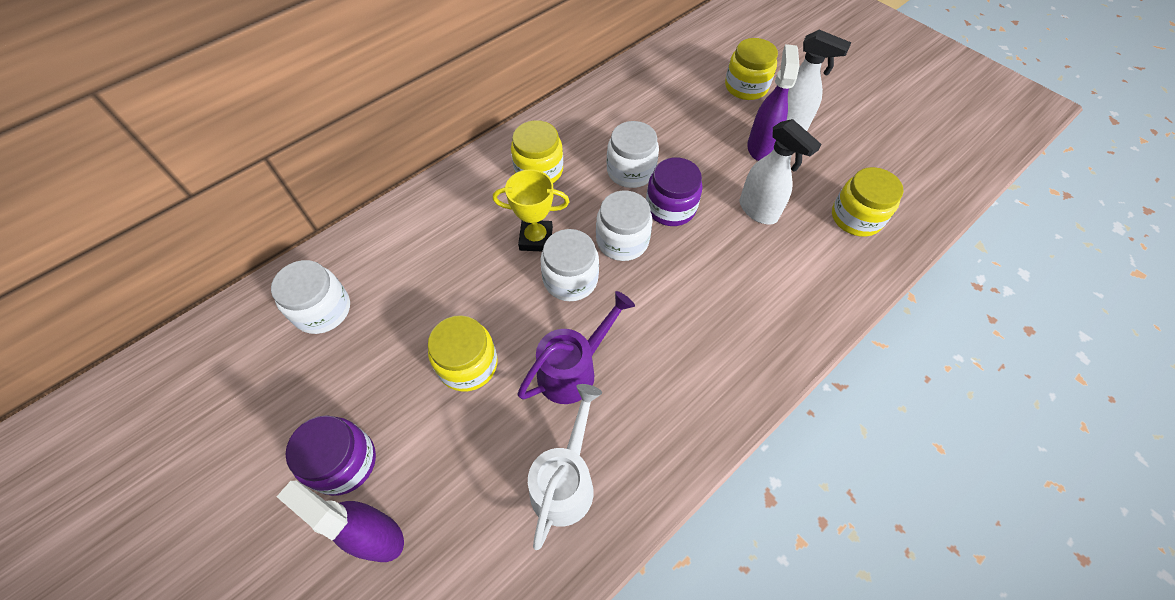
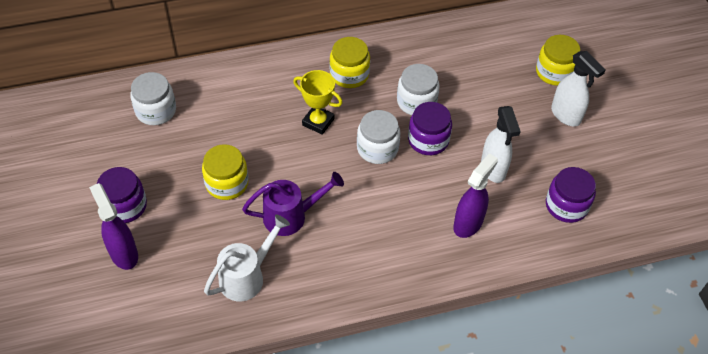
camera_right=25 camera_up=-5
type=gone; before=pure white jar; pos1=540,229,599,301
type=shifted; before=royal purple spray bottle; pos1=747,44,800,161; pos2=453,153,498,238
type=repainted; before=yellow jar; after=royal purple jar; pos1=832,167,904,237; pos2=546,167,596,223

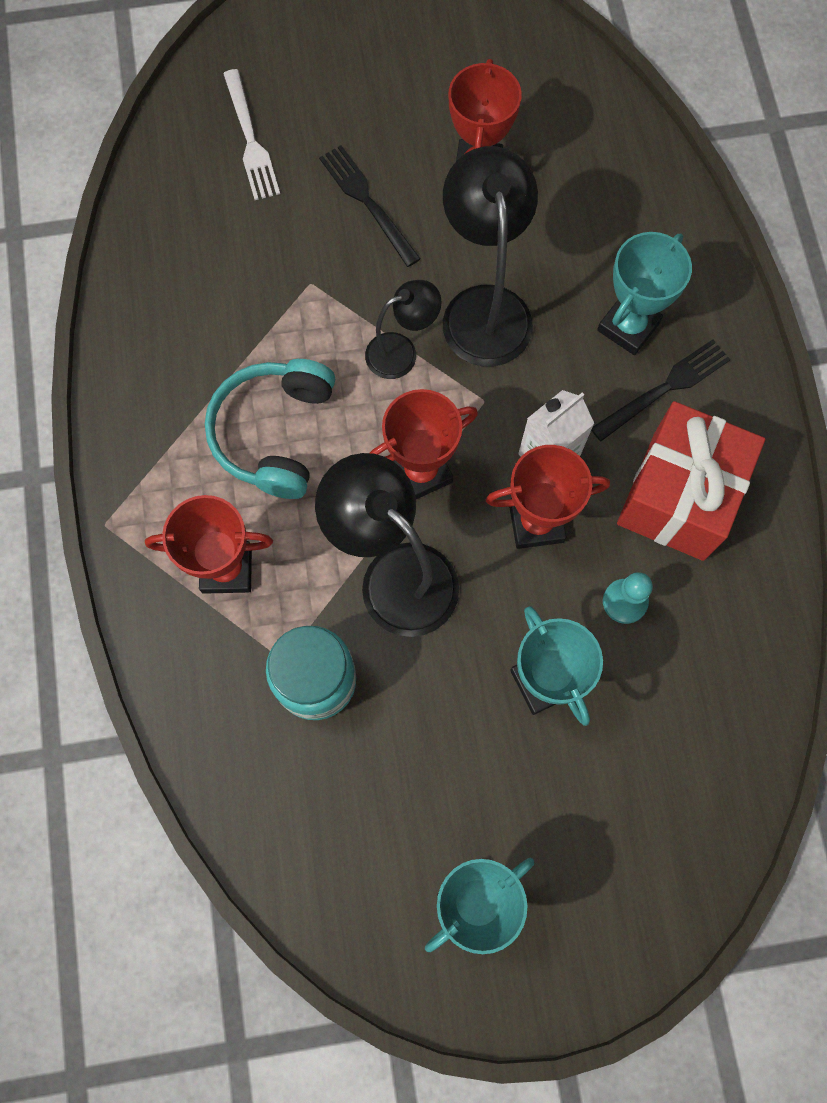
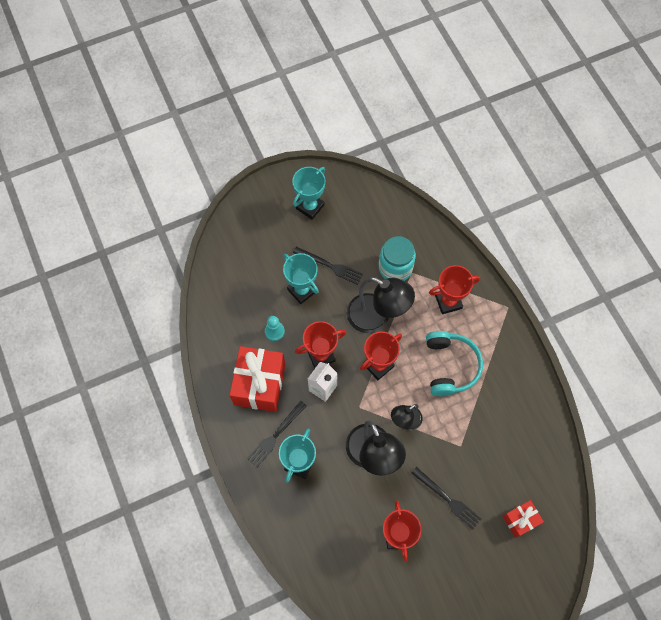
camera_right=165 camera_up=-5
type=new; after=black fork; pos2=293,246,363,285
type=swapped; before=pure white fork; after=scarlet gift; pos1=223,69,280,200; pos2=503,500,544,538

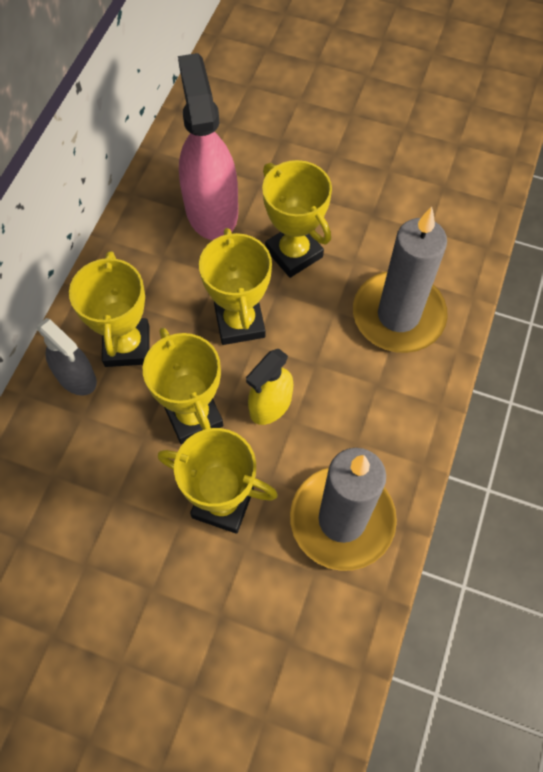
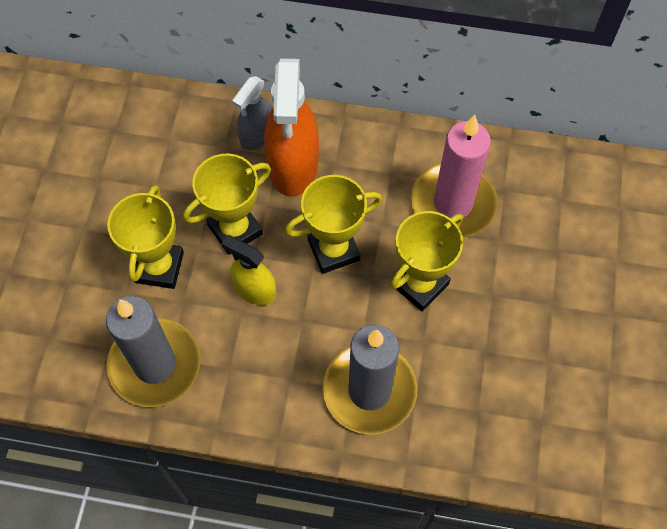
camera_right=80 camera_up=0
type=swapped; before=yellow prize cup; after=orange-coloured spray bottle; pos1=69,251,150,367; pos2=264,59,319,197
type=swapped; before=rose-pink spray bottle; after=rose-pink wax candle; pos1=178,53,238,240; pos2=411,115,498,238

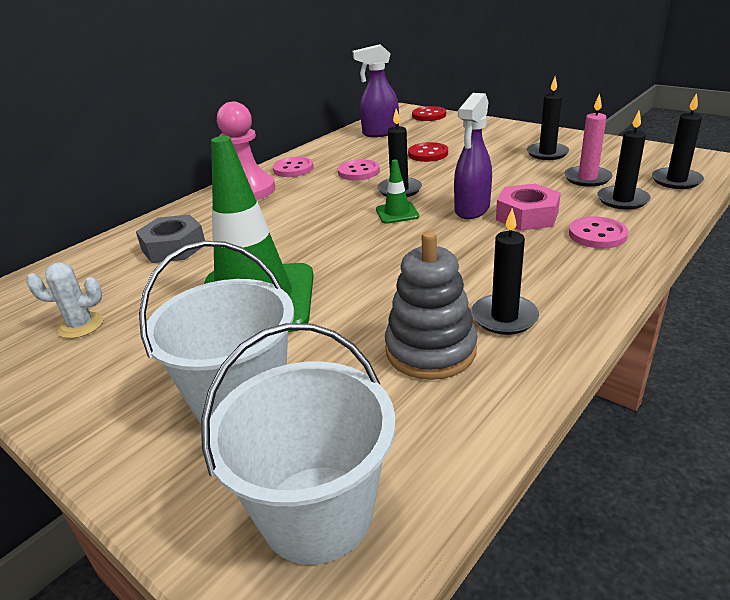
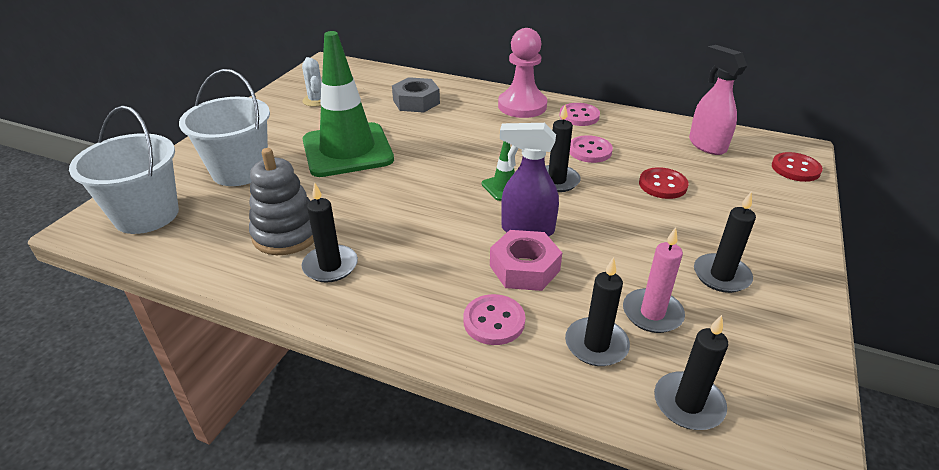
camera_right=70 camera_up=5
type=repainted; before=royal purple spray bottle; after=rose-pink spray bottle; pos1=353,44,399,137; pos2=689,45,747,155

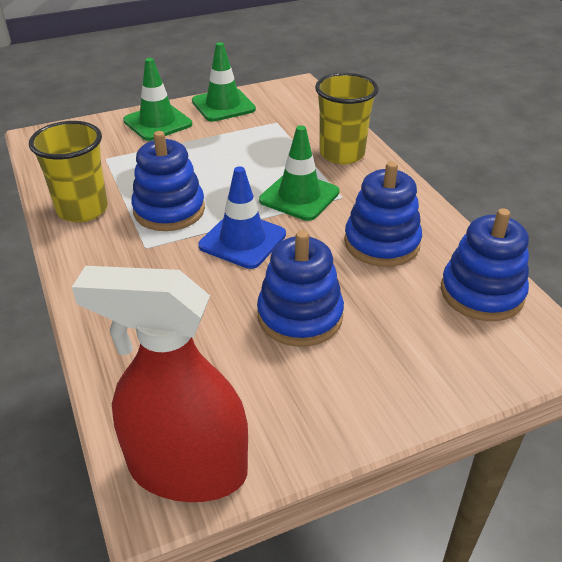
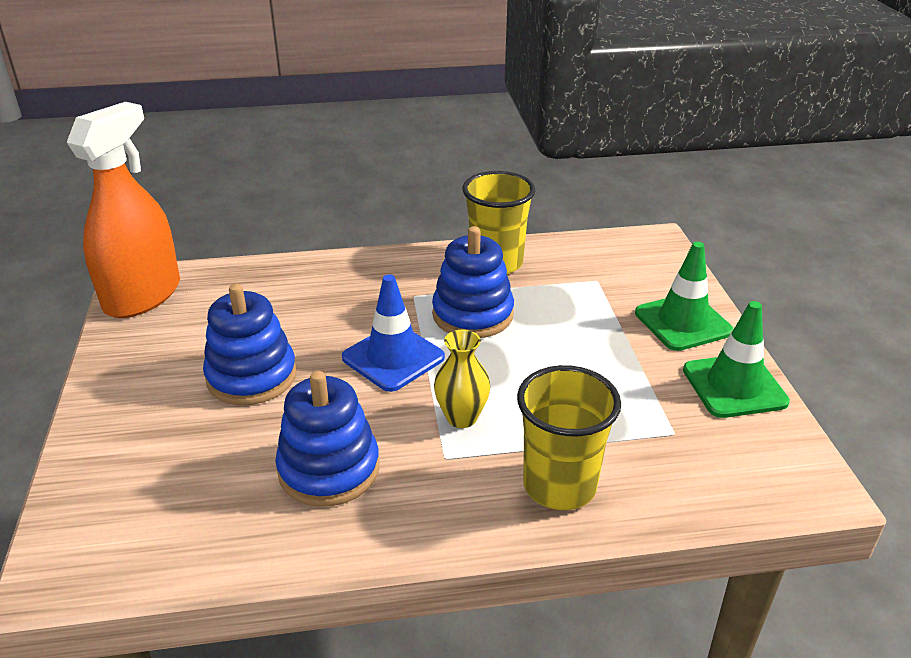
camera_right=105 camera_up=-5
type=gone; before=royal blue stacking toy; pos1=441,208,529,321
type=swapped; before=emerald road cone; after=yellow vase; pos1=259,125,340,221; pos2=434,330,490,428
type=repainted; before=scarlet spray bottle; after=orange-coloured spray bottle; pos1=72,266,248,502; pos2=67,102,180,318

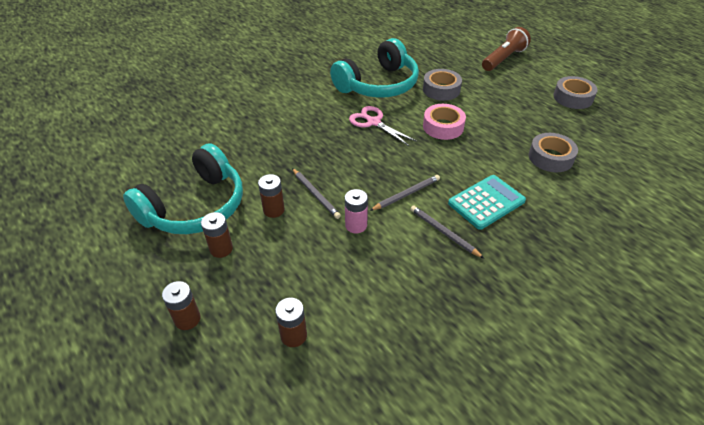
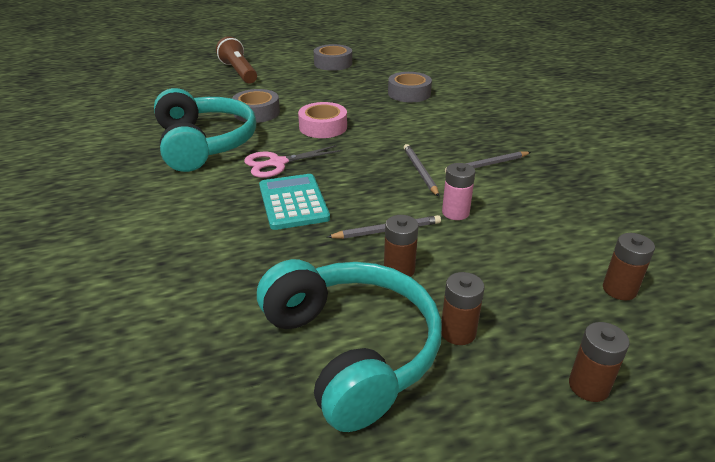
camera_right=-70 camera_up=-10
type=shifted; before=teal adding machine; pos1=448,175,526,230; pos2=259,174,330,230

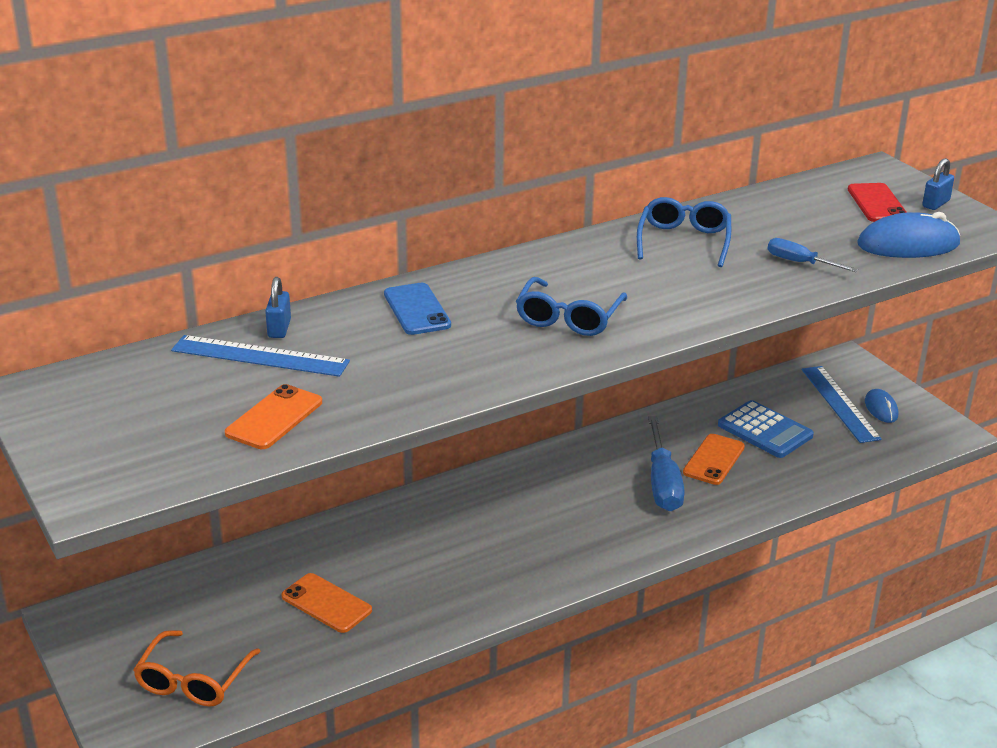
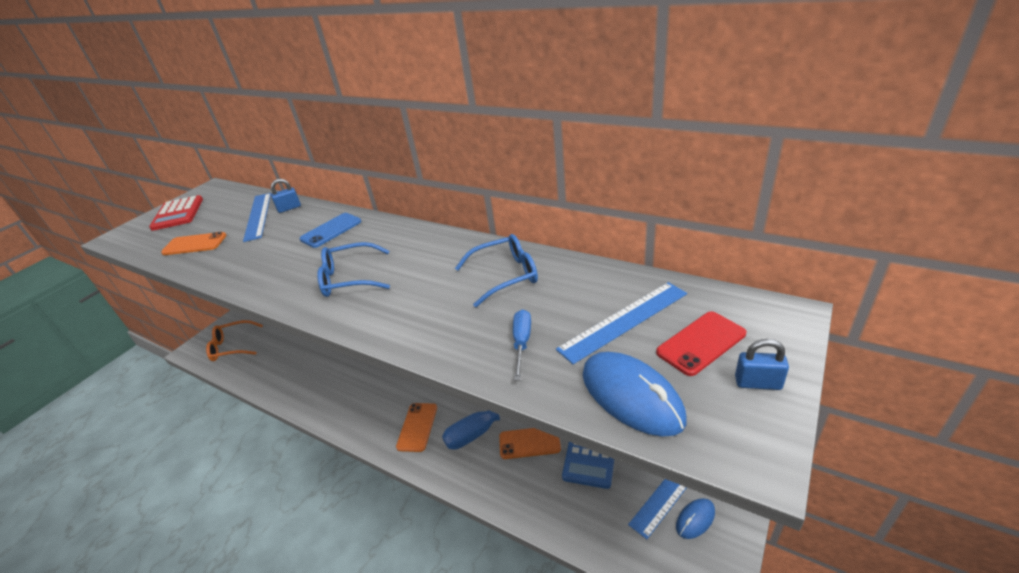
camera_right=65 camera_up=5
type=new; after=scarlet adding machine; pos2=149,195,203,231
type=new; after=royal blue ruler; pos2=556,282,687,364
type=shifted; before=orange-coloured smartphone; pos1=281,573,372,633; pos2=396,403,437,452

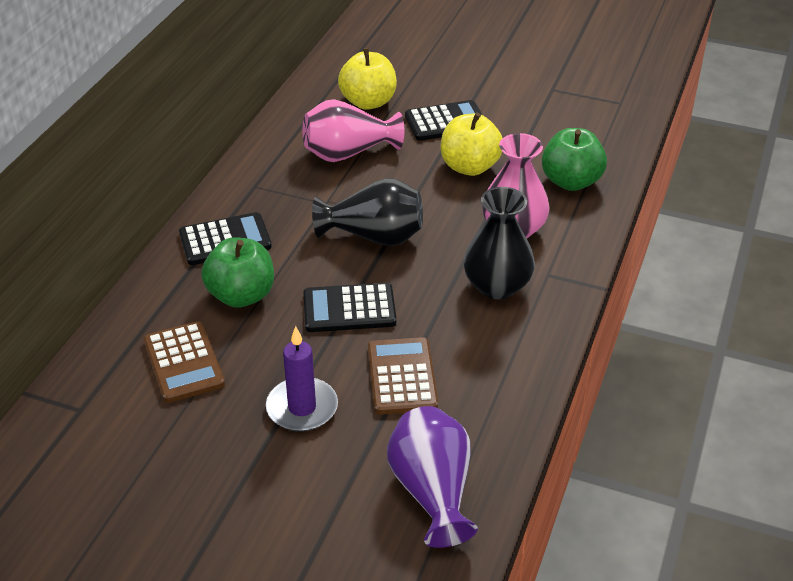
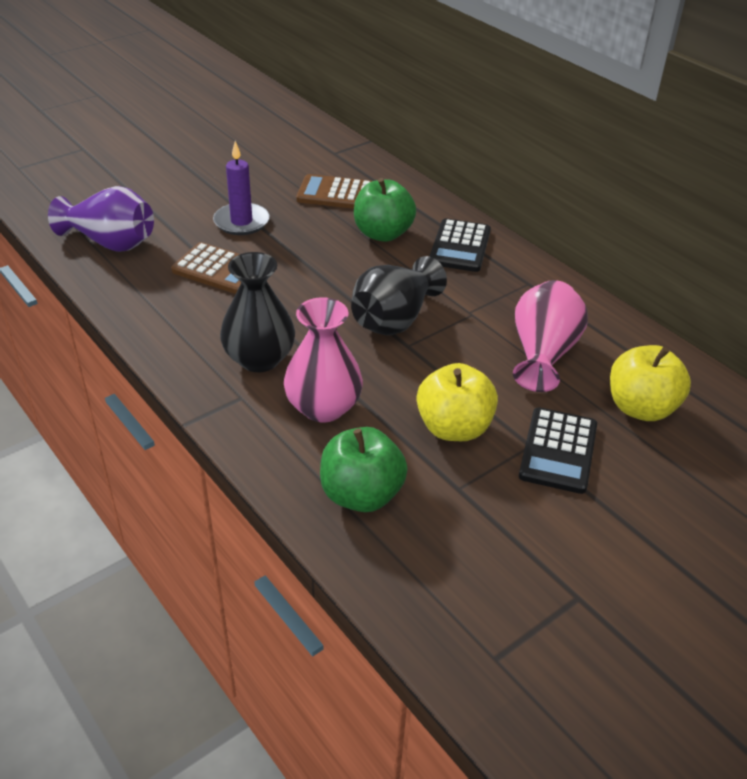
camera_right=120 camera_up=0
type=gone; before=black adding machine; pos1=303,283,397,332

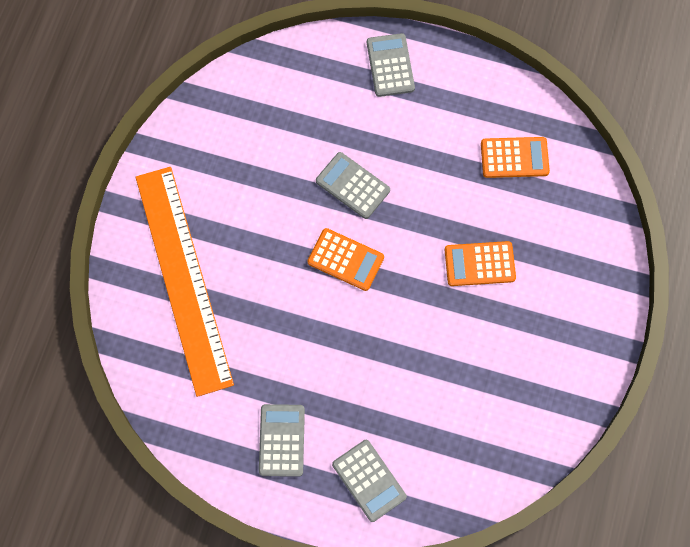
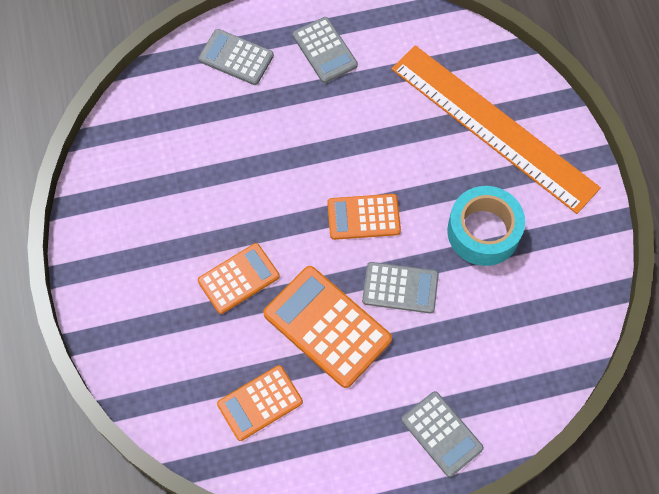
camera_right=150 camera_up=-5
type=new; after=orange-coloured adding machine; pos2=263,266,392,388
type=new; after=teal roll of tape; pos2=447,186,525,266

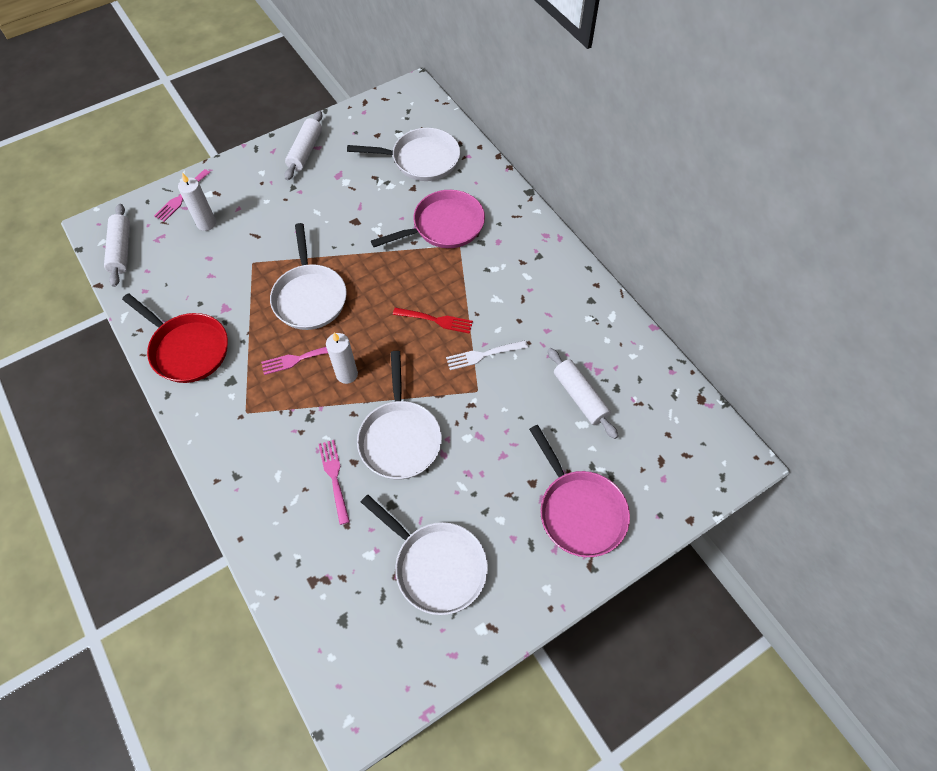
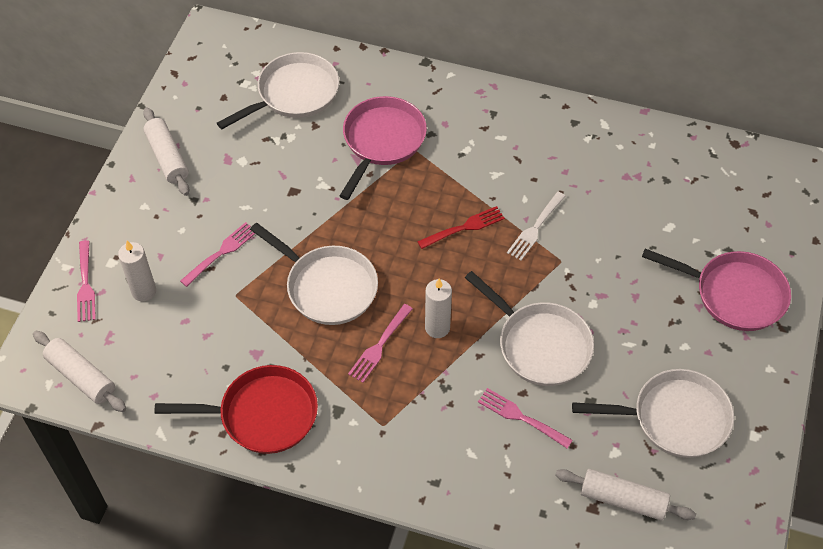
camera_right=-40 camera_up=-5
type=new; after=rose-pink fork; pos2=180,222,255,287
type=shifted; before=pure white rolling pin; pos1=548,348,618,439; pos2=555,469,696,520

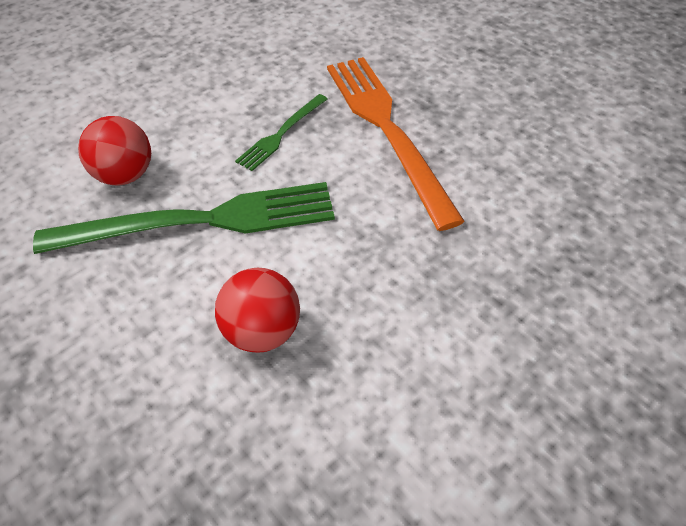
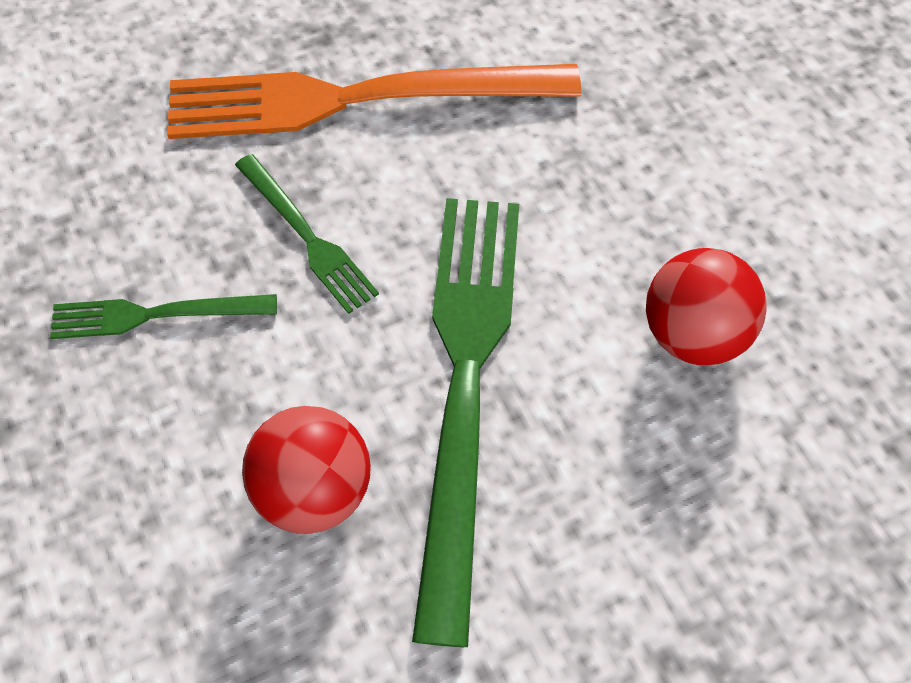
camera_right=-75 camera_up=10
type=new; after=emerald fork; pos2=50,294,277,339

